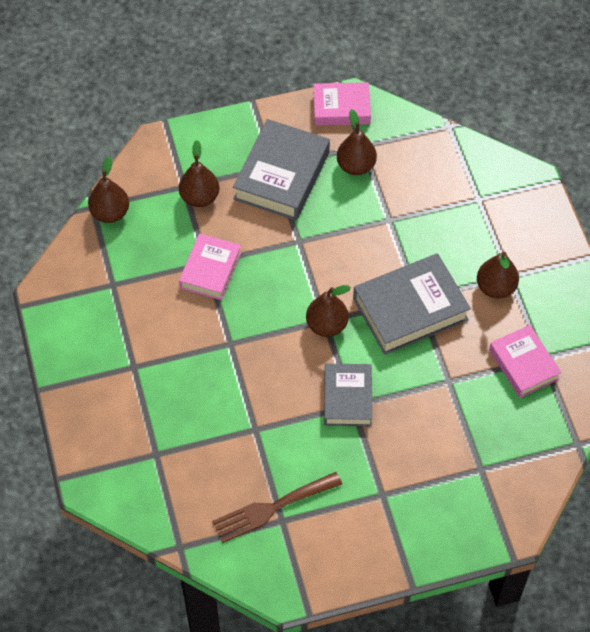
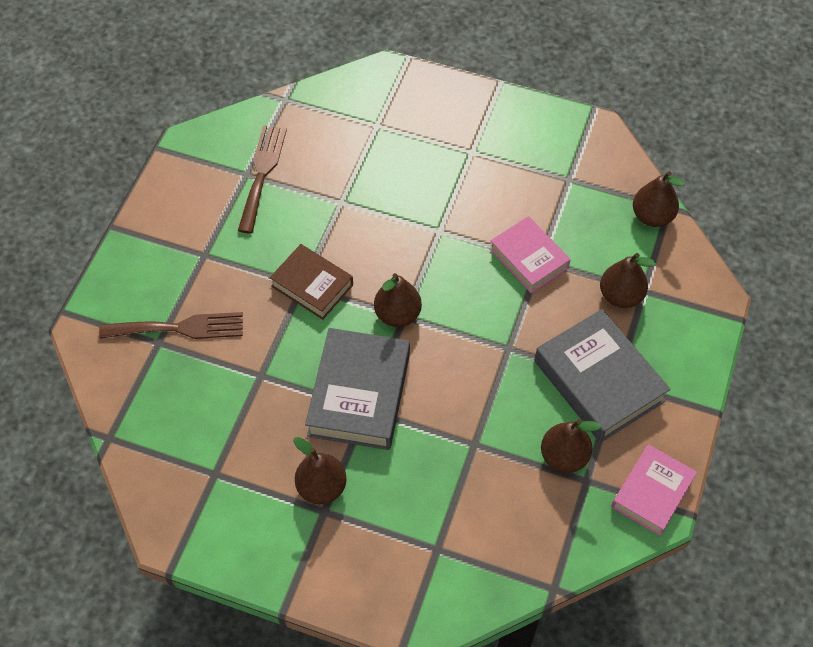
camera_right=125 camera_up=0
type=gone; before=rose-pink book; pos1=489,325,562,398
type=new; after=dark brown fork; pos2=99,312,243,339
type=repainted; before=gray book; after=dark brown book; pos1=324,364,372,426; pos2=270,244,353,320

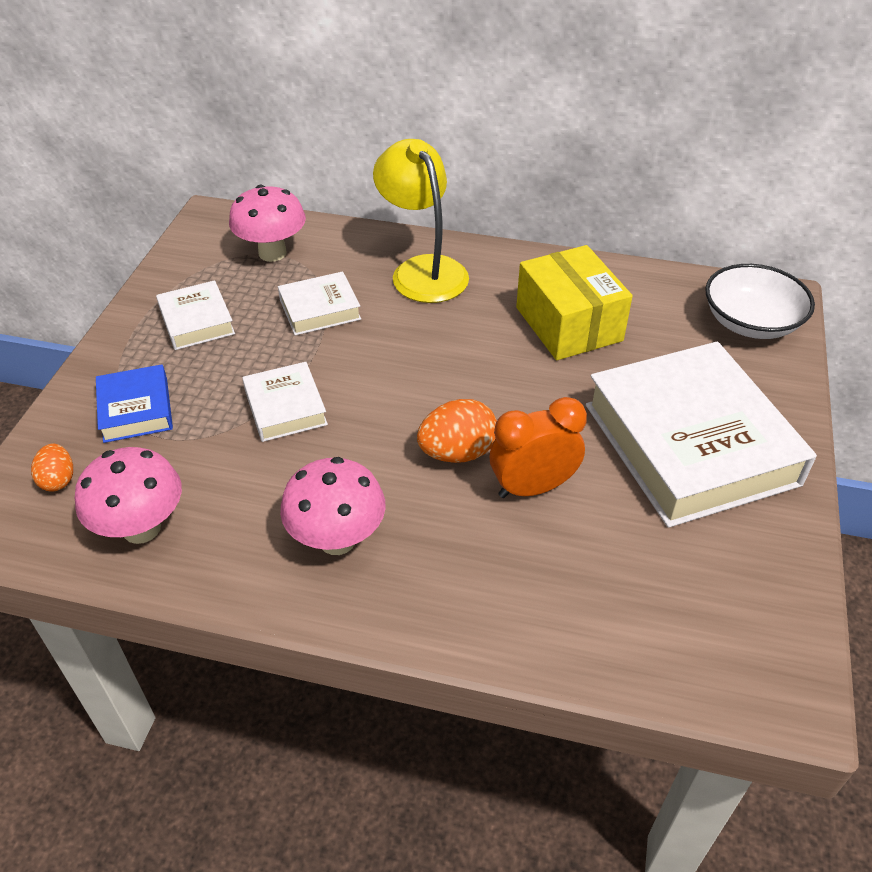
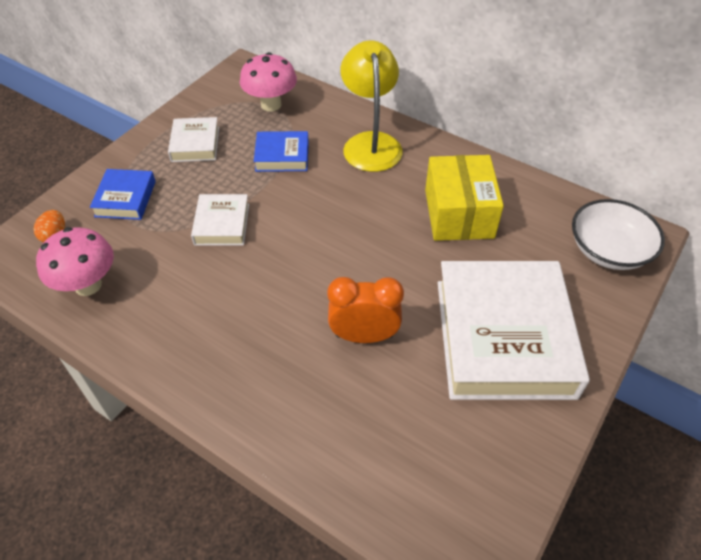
camera_right=20 camera_up=5
type=gone; before=rose-pink toadstool; pos1=280,457,386,555
type=gone; before=orange-coloured egg shape; pos1=417,399,497,463
type=repainted; before=pure white book; after=royal blue book; pos1=278,271,361,335; pos2=254,131,309,172

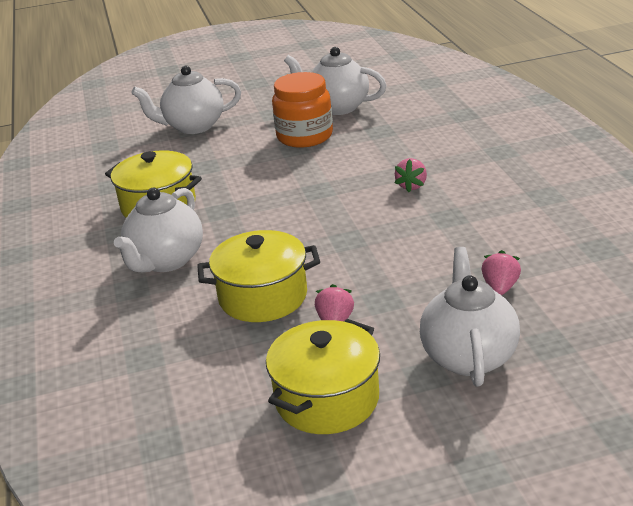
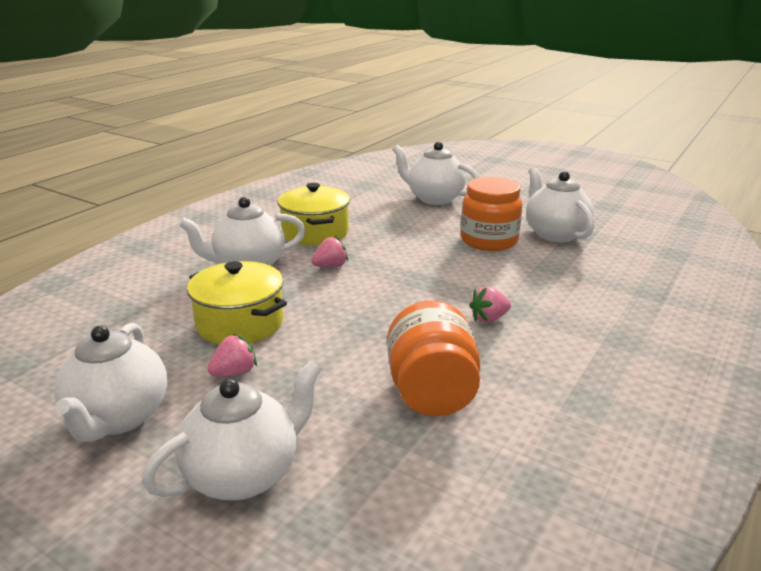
camera_right=45 camera_up=-5
type=new; after=orange-coloured jar; pos2=387,301,480,416
type=shifted; before=rose-pink toy strawberry; pos1=481,250,521,295; pos2=311,236,348,267
type=swapped; before=yellow pot; after=pure white teapot; pos1=266,319,380,434; pos2=54,323,167,442

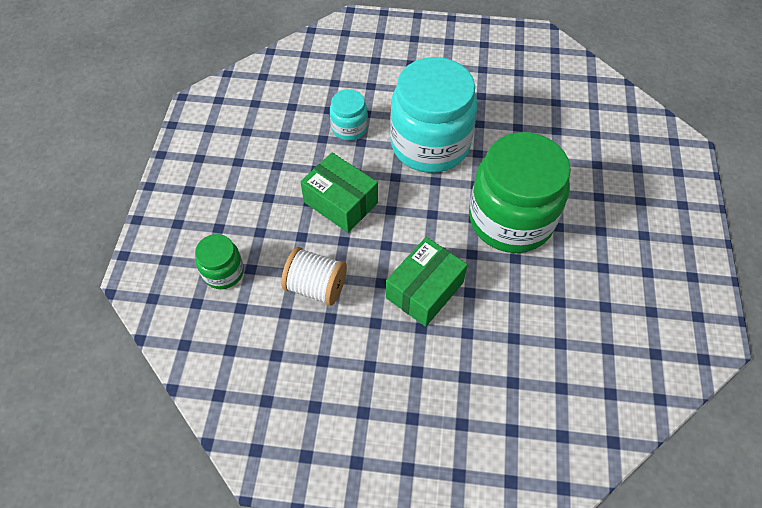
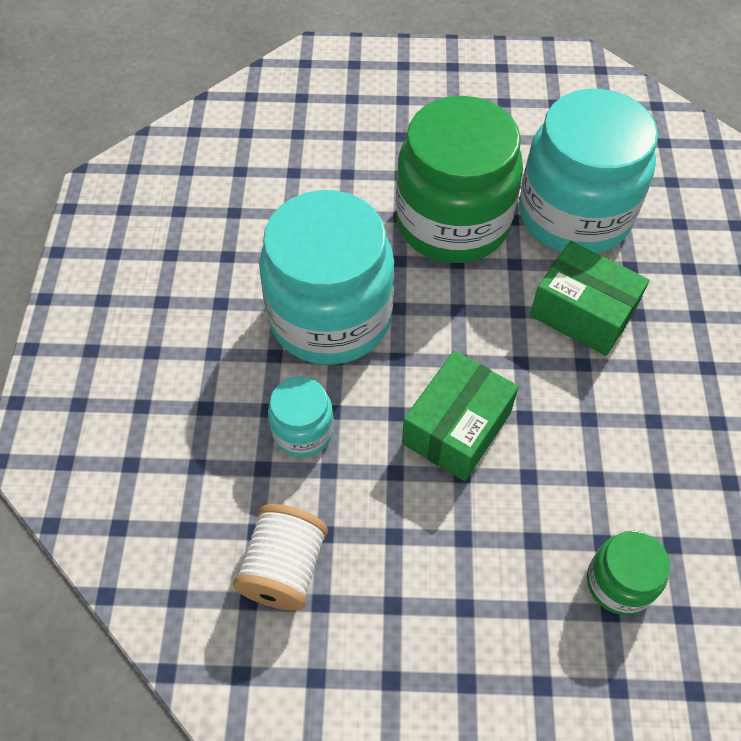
camera_right=-95 camera_up=0
type=new; after=teal jar; pos2=519,89,658,254
type=shifted; before=pure white bobbin; pos1=281,247,347,306; pos2=233,504,328,611

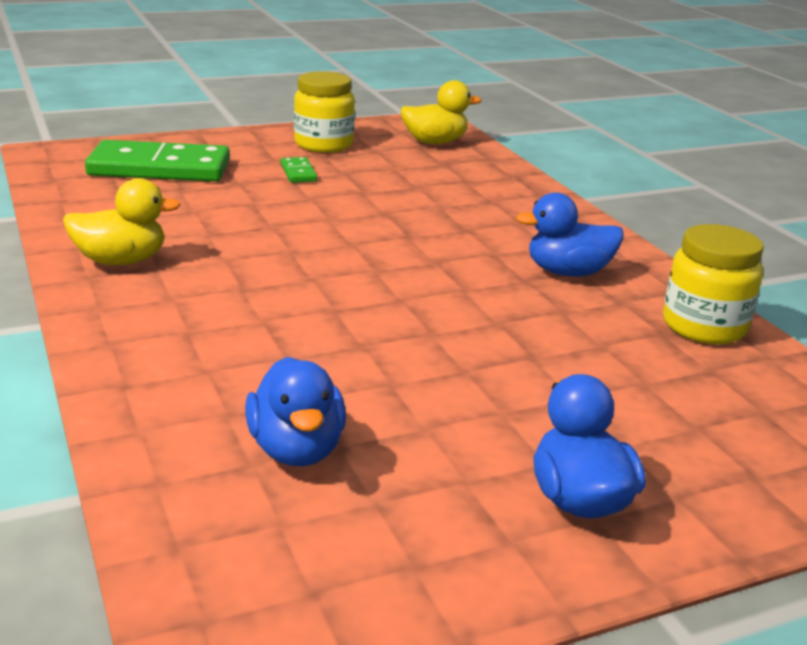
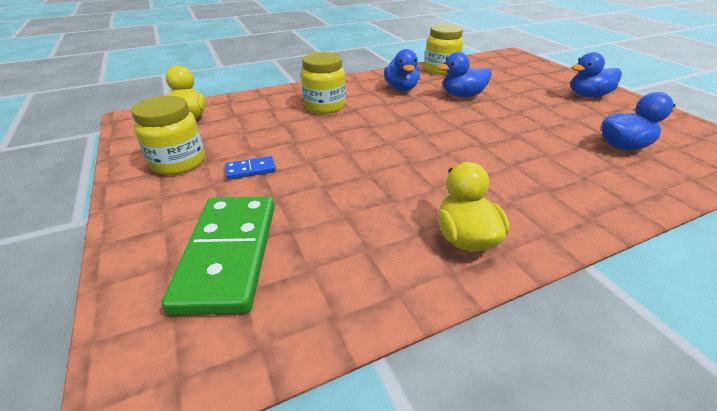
camera_right=-90 camera_up=10
type=new; after=yellow jar; pos2=301,52,346,114
type=new; after=royal blue duck; pos2=437,52,492,97
type=repainted; before=emerald domino piece; after=royal blue domino piece; pos1=281,157,317,183; pos2=225,156,276,180

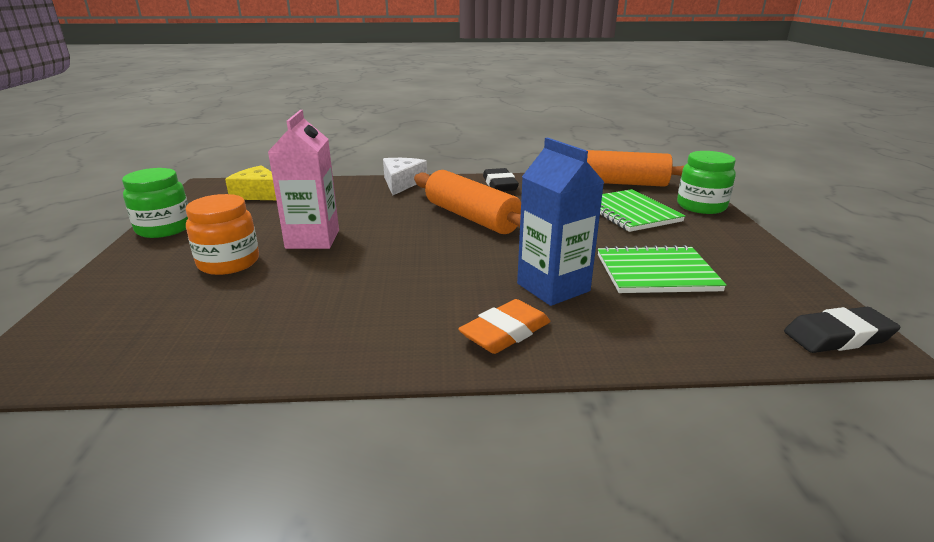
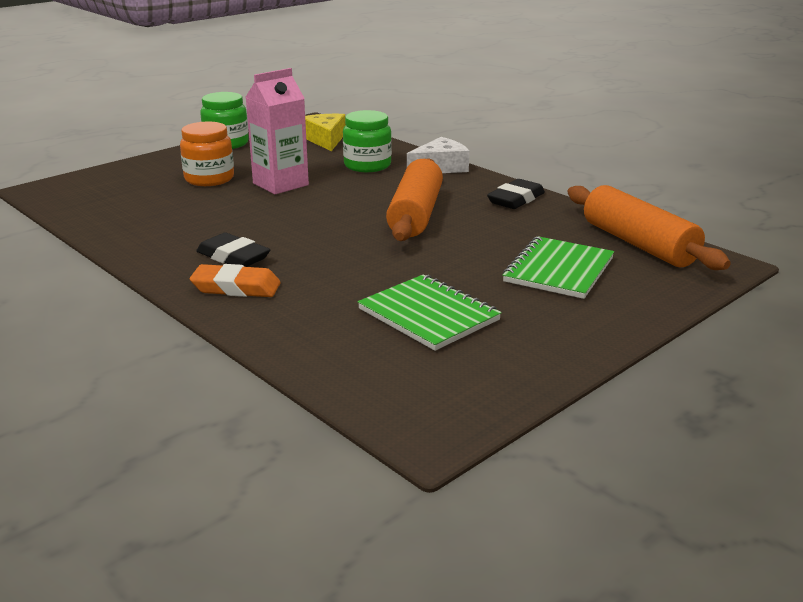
camera_right=50 camera_up=0
type=gone; before=royal blue juice carton; pos1=517,137,604,306
type=shifted; before=emerald jar; pos1=677,151,736,214; pos2=343,110,392,172
type=shifted; before=black gum eraser; pos1=784,307,900,353; pos2=196,233,270,267

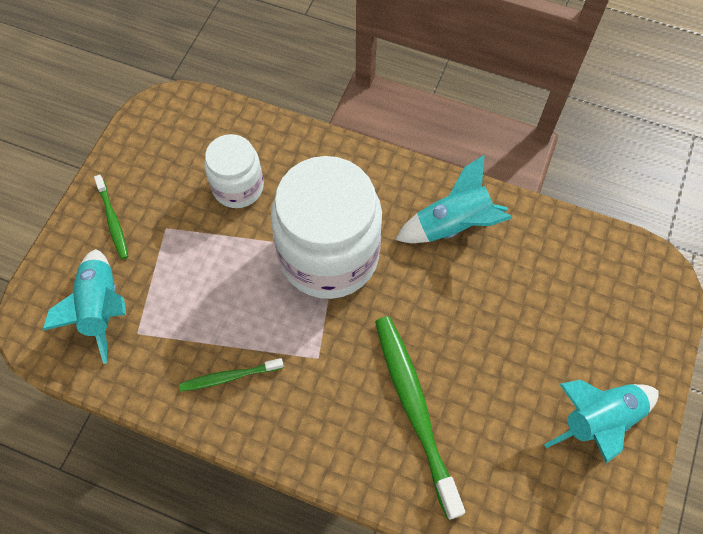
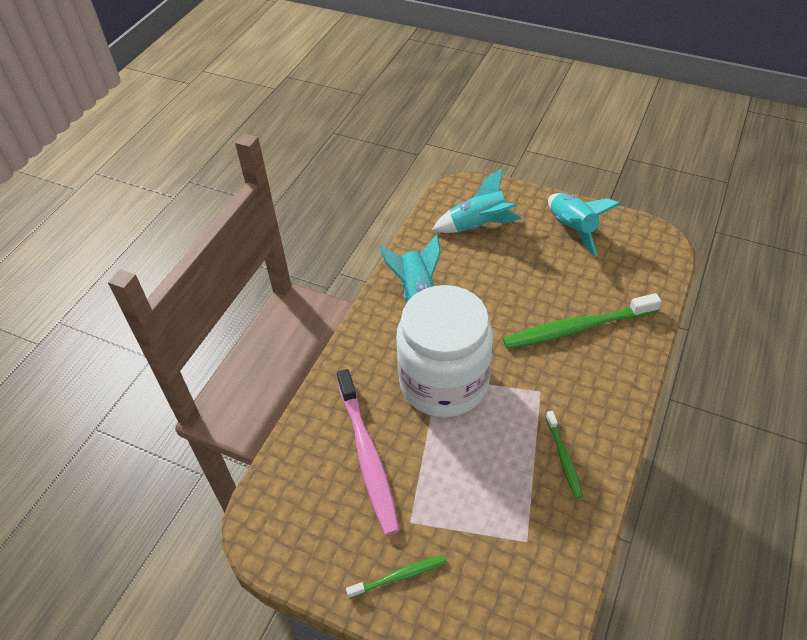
camera_right=-85 camera_up=-15
type=shifted; before=teal spaceship; pos1=42,249,126,364; pos2=432,168,522,233
type=swapped; before=pure white jar; after=rose-pink toothbrush; pos1=204,134,264,208; pos2=337,369,400,536

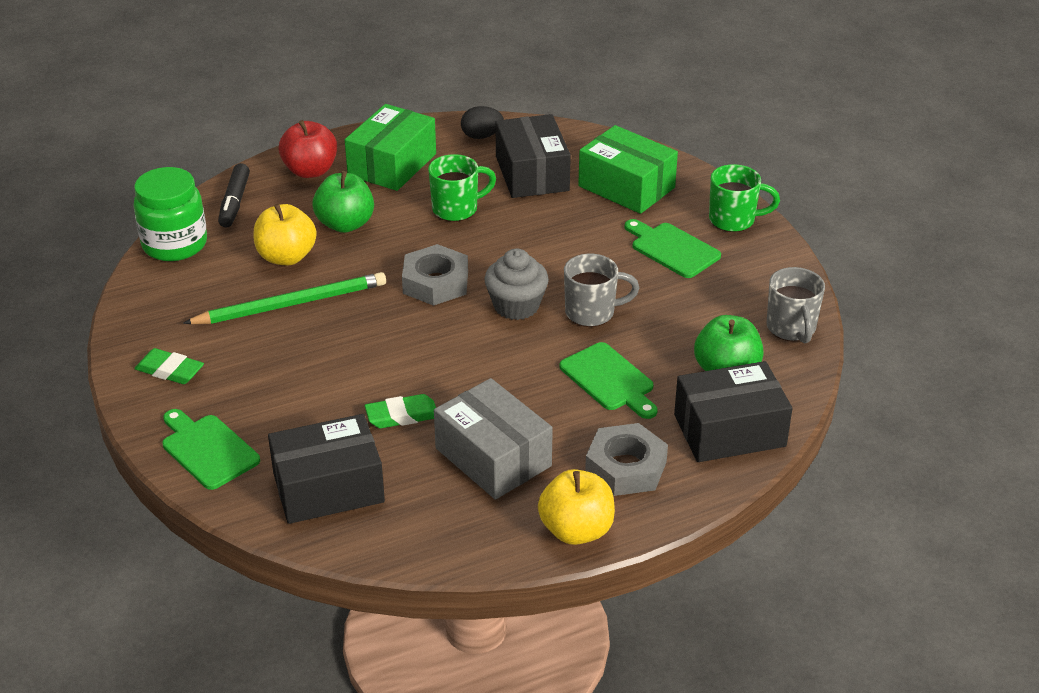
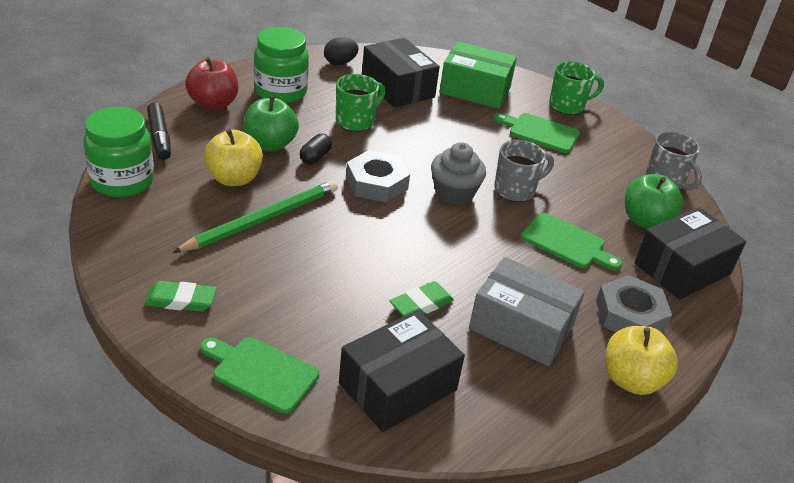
camera_right=-25 camera_up=0
type=new; after=black pill; pos2=300,134,332,164
type=swapped; before=emerald parcel; after=emerald jar; pos1=345,104,436,191; pos2=254,27,309,103

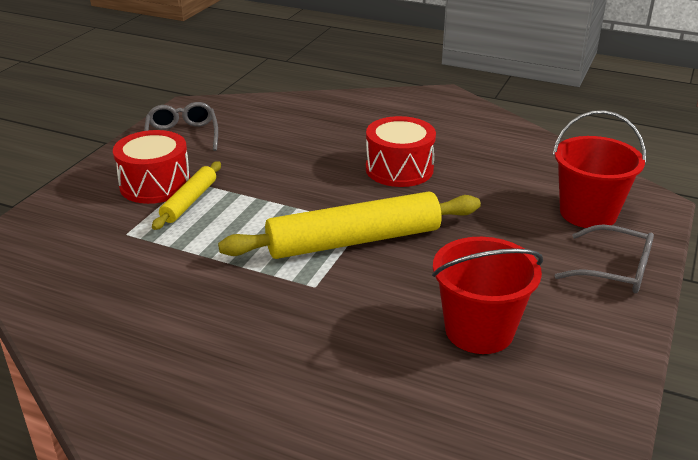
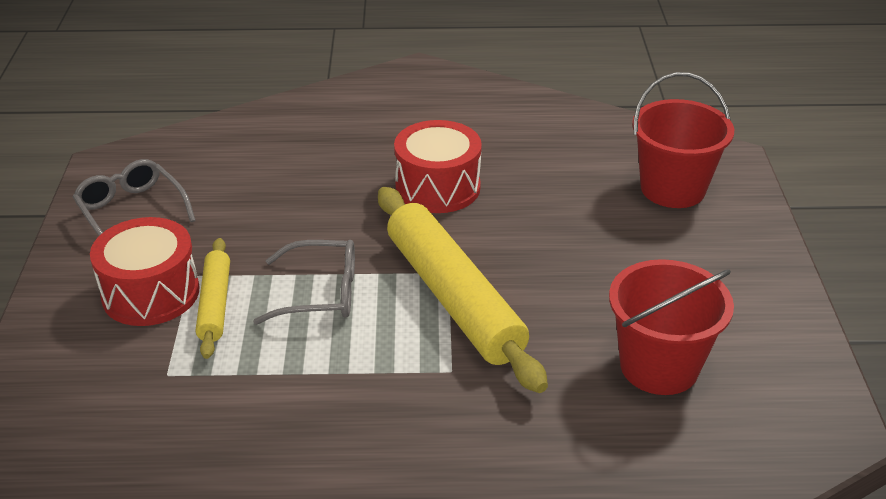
camera_right=-25 camera_up=5
type=shifted; before=gray eyeglasses; pos1=554,224,654,293; pos2=253,240,355,324
type=rotated; before=yellow rolling pin; pos1=218,191,481,259; pos2=378,187,548,393; turn=-75

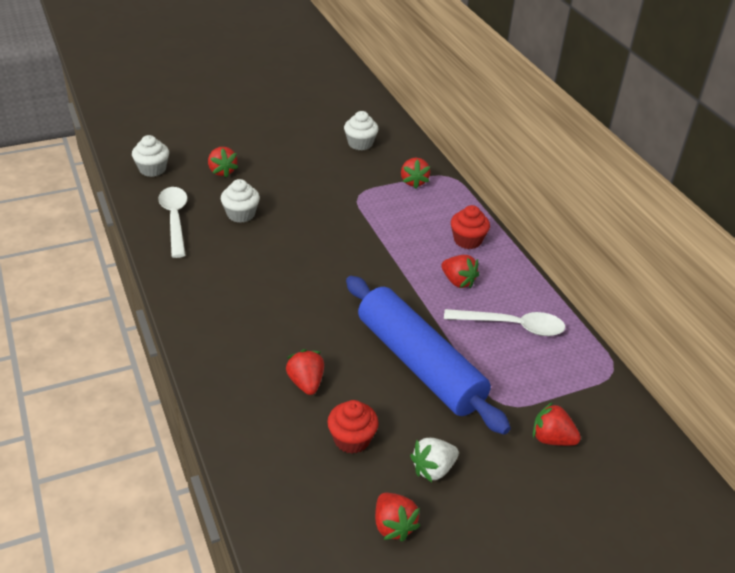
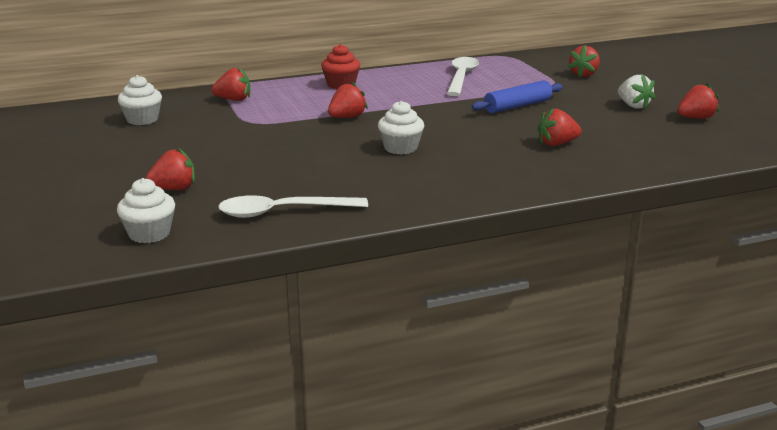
camera_right=-85 camera_up=-15
type=gone; before=scarlet fairy cake; pos1=327,400,379,454
type=shifted; before=pure white fairy cake; pos1=221,179,260,223; pos2=378,101,424,155
type=shifted; before=scarlet toy strawberry; pos1=441,255,479,288; pos2=328,82,368,118
type=scaled; before=royal blue rolling pin; pos1=346,276,511,435; pos2=472,80,563,113; scale=0.51

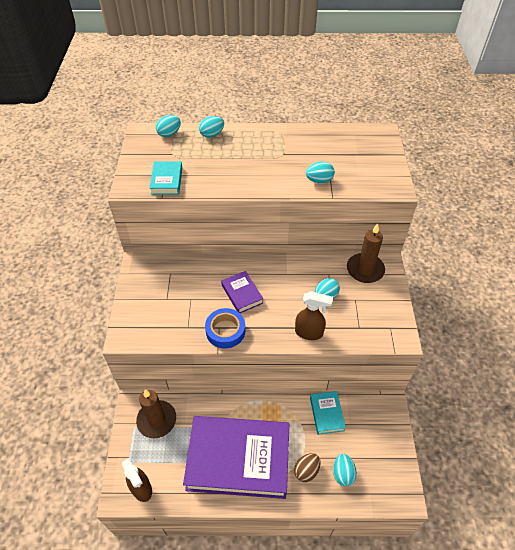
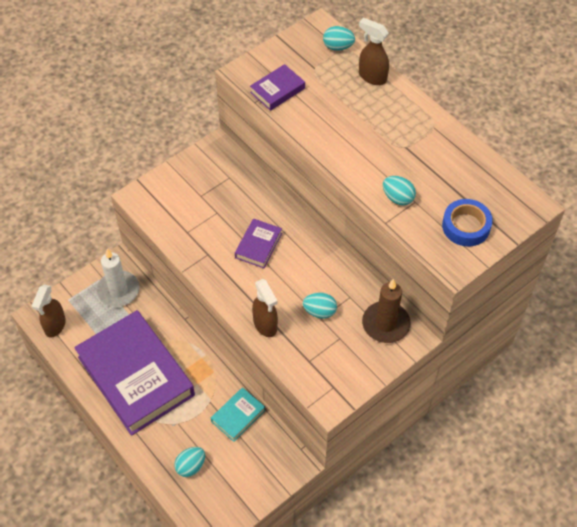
camera_right=50 camera_up=5
type=gone; before=dark brown egg shape; pos1=294,453,321,482
type=shifted; before=royal blue roll of tape; pos1=205,308,245,348; pos2=442,199,493,247
type=swapped; before=teal egg shape; after=dark brown spray bottle; pos1=199,116,224,138; pos2=359,18,389,85
type=repainted; before=dark brown wax candle; after=pure white wax candle; pos1=136,390,176,438; pos2=97,249,139,307
type=repainted; before=teal book; after=royal purple book; pos1=149,161,182,195; pos2=250,64,305,111

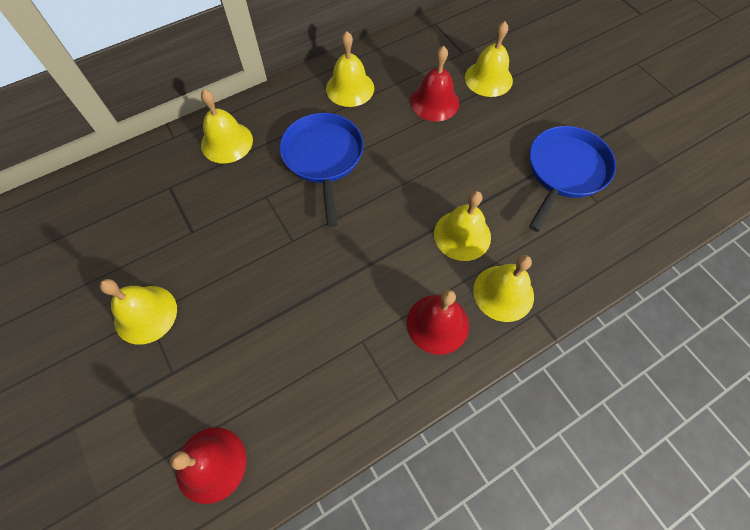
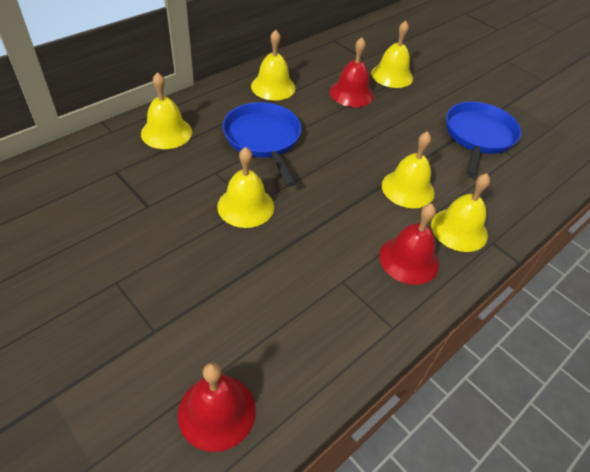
camera_right=-15 camera_up=-15
type=shifted; before=yellow bell; pos1=99,279,177,345; pos2=217,147,274,228

